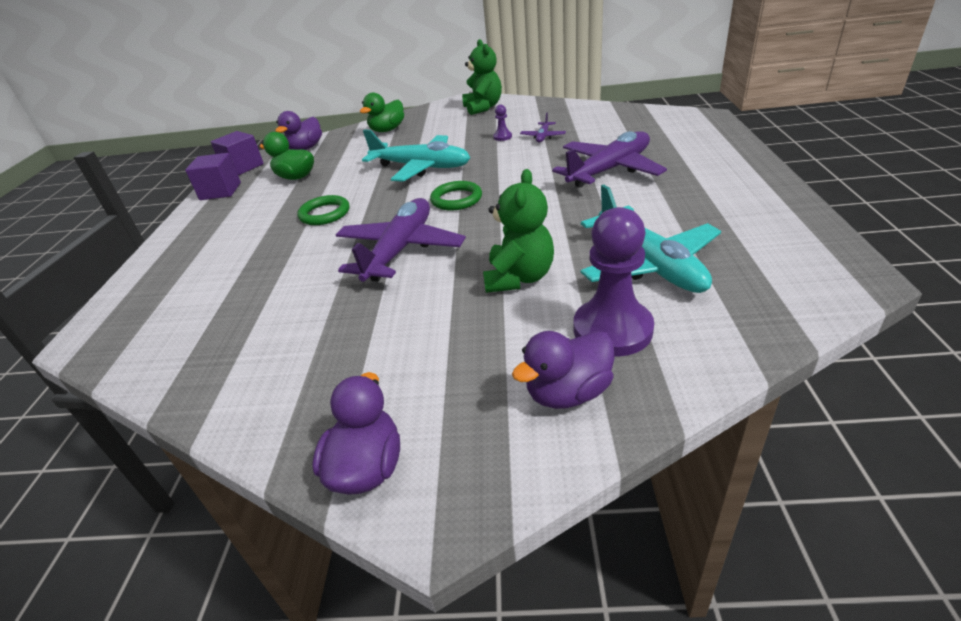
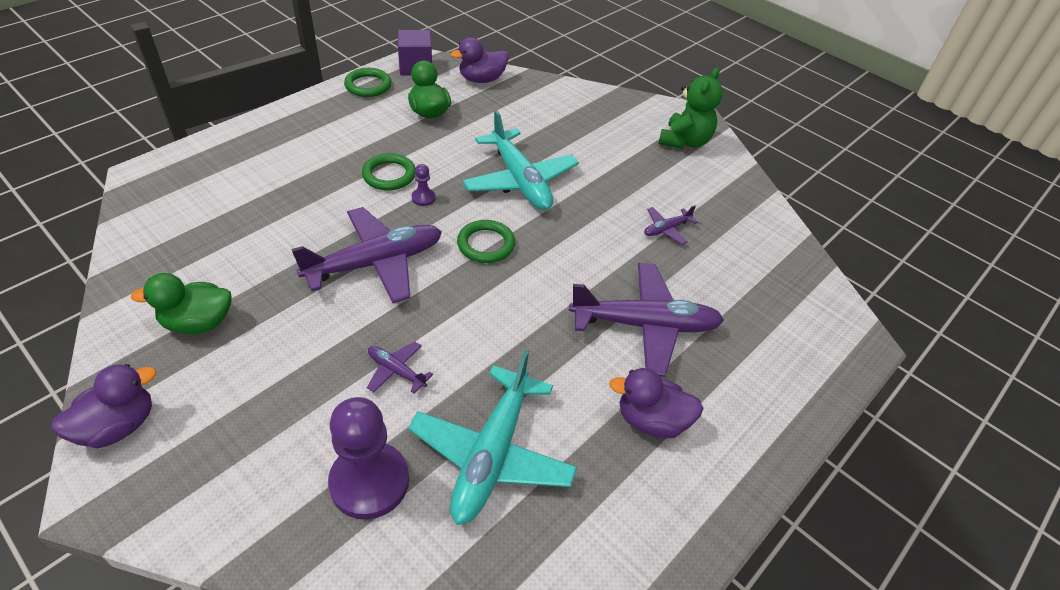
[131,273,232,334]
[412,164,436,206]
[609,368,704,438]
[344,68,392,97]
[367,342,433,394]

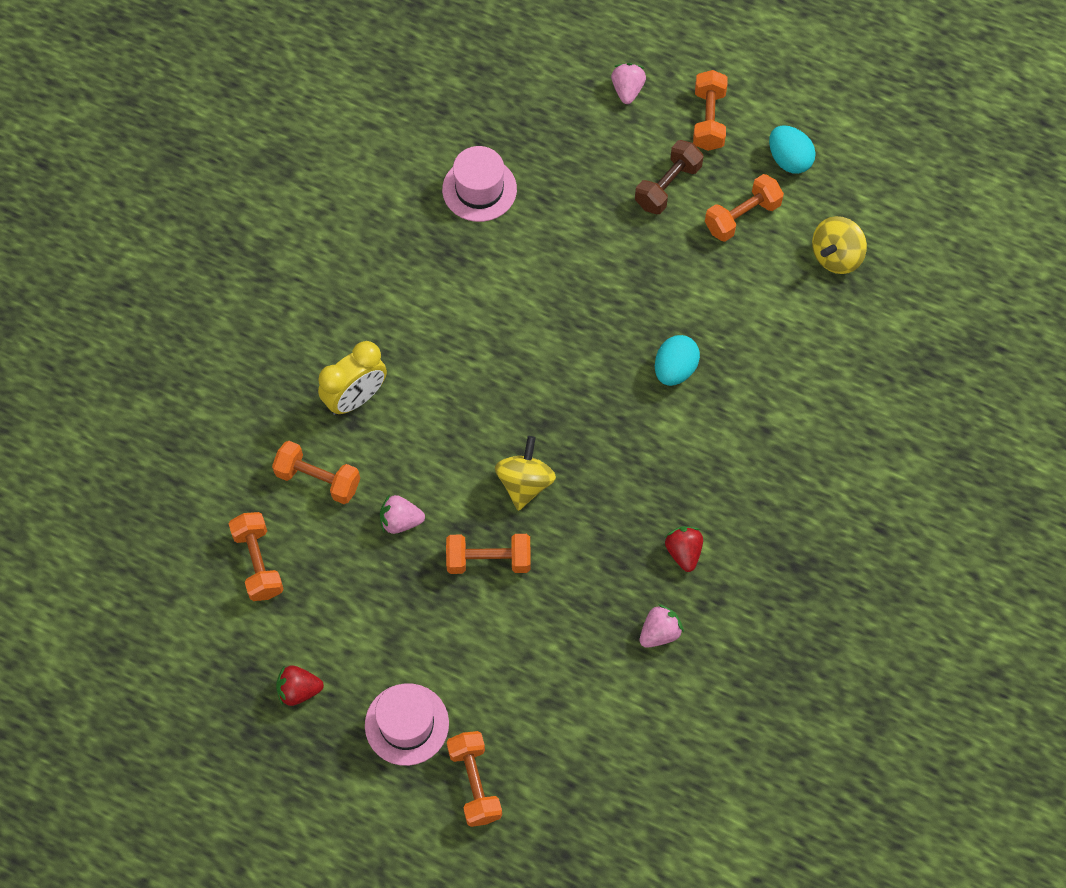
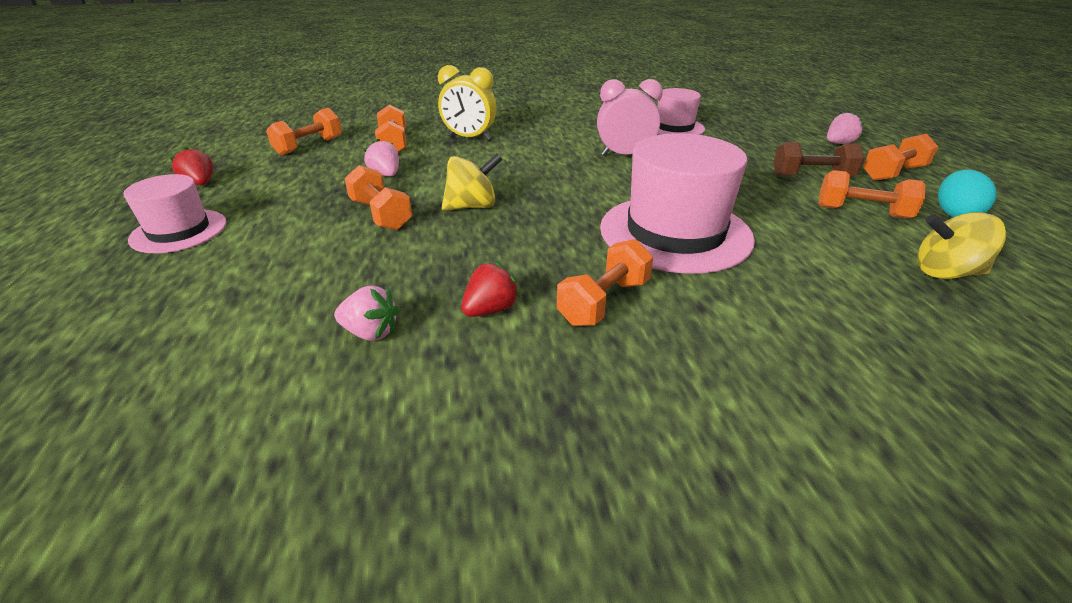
[597,79,663,156]
[557,239,653,326]
[600,133,755,274]

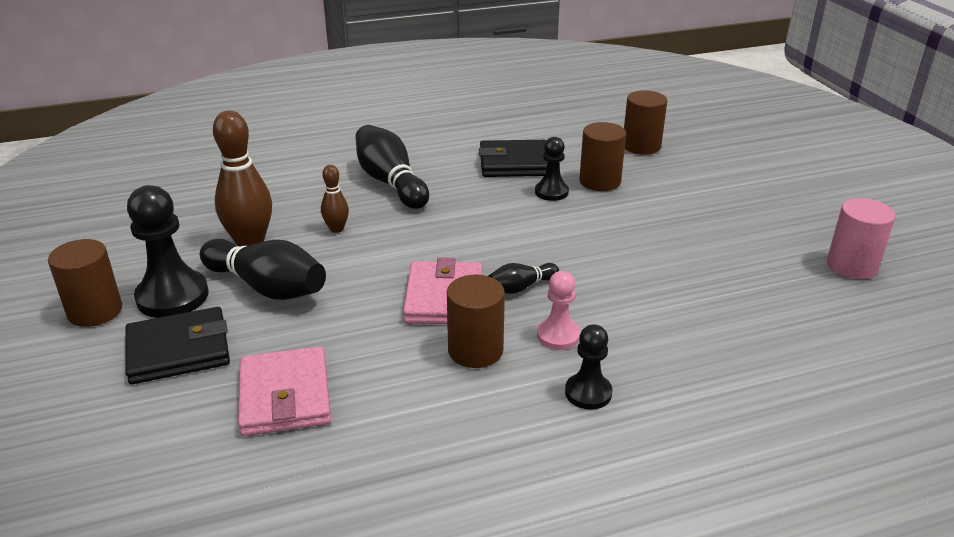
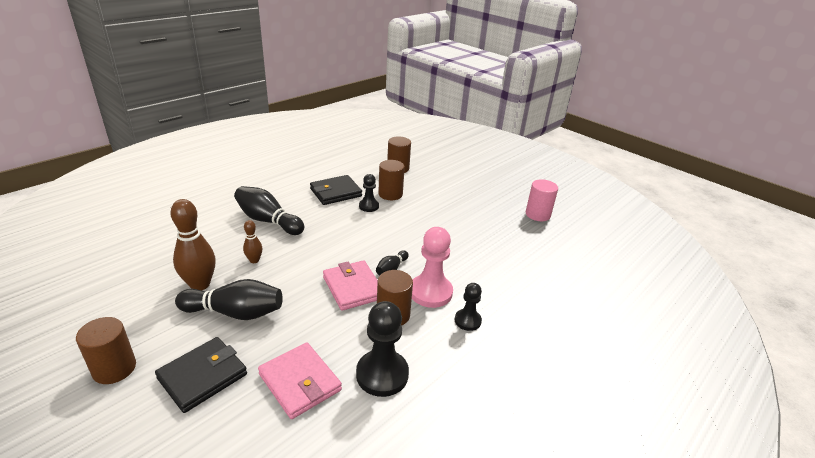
[356,301,409,397]
[412,227,453,308]

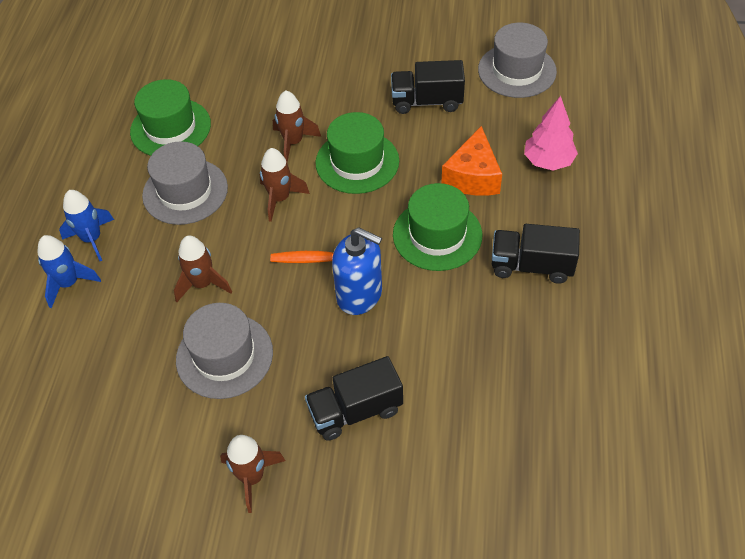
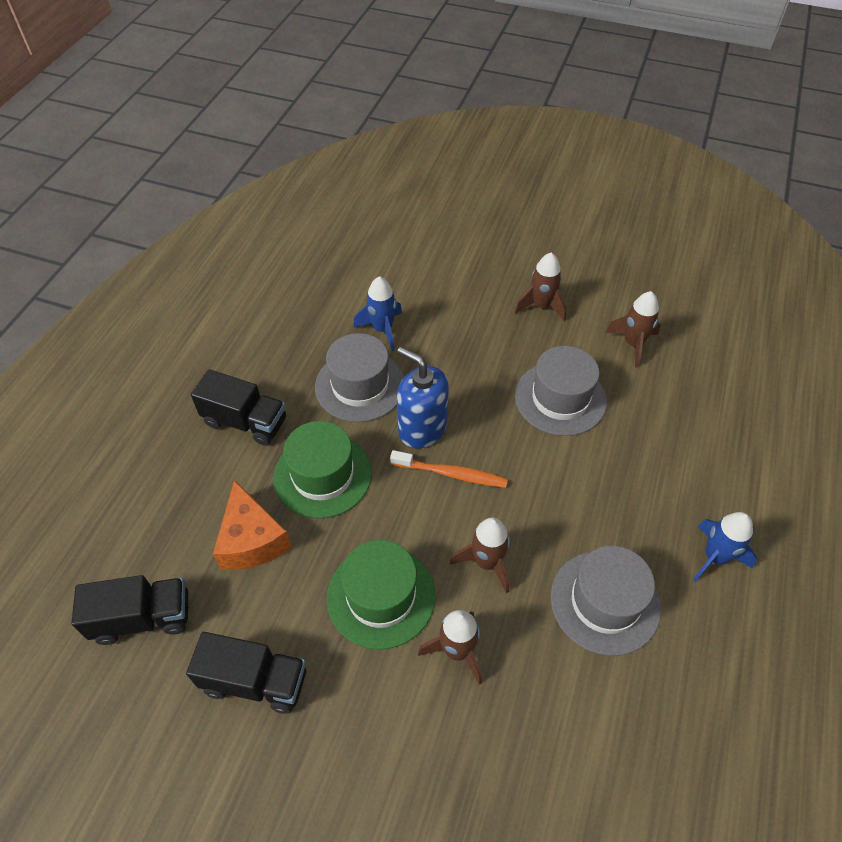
[130,79,211,156] (first image)
[524,96,578,171] (first image)
[353,276,402,351]
[605,291,660,368]
[72,575,188,645]
[315,333,404,422]
[213,480,291,570]

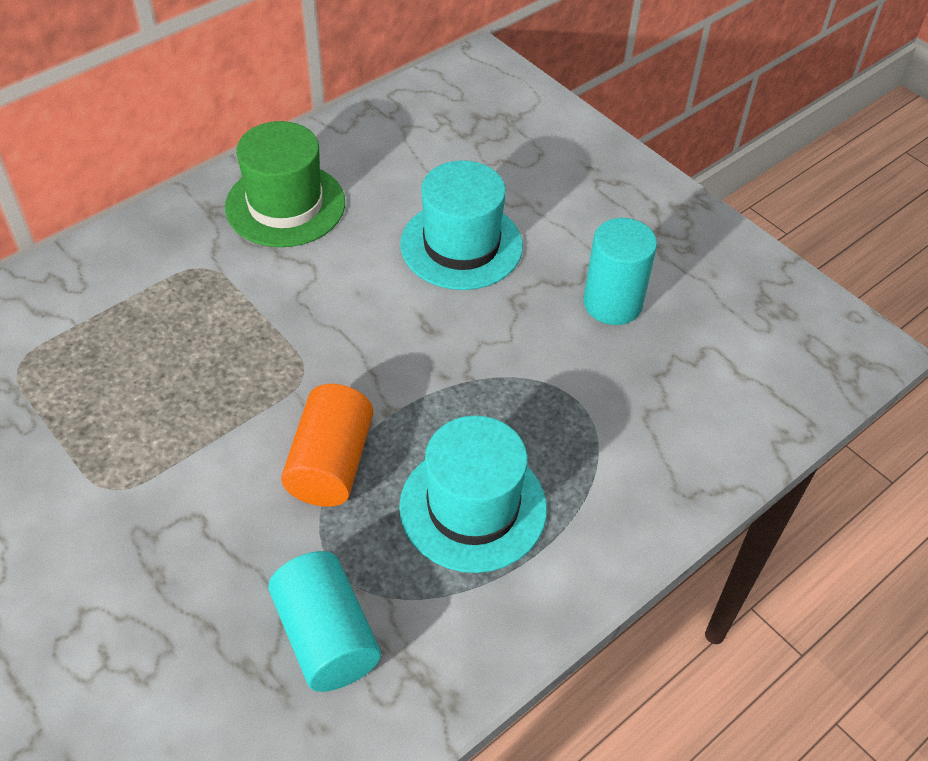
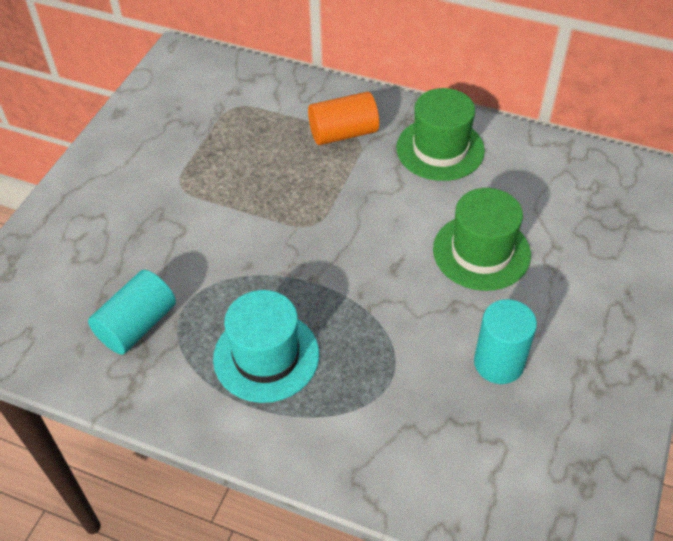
[308,92,379,145]
[433,188,531,291]

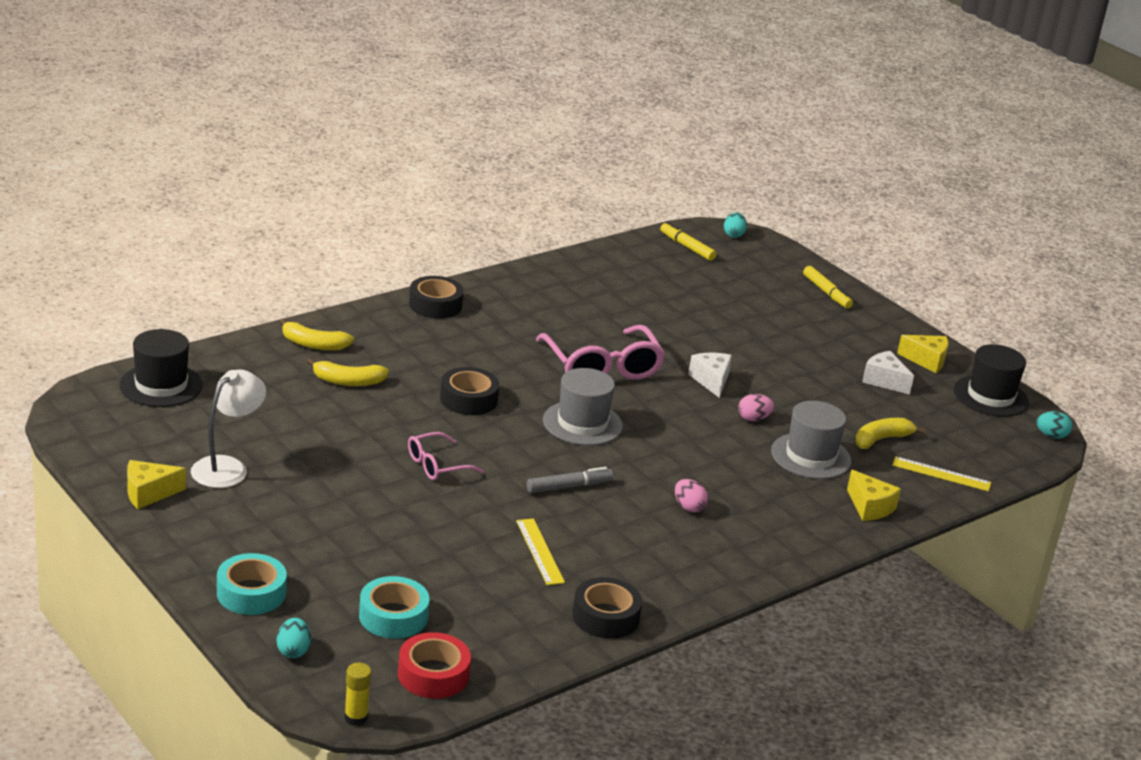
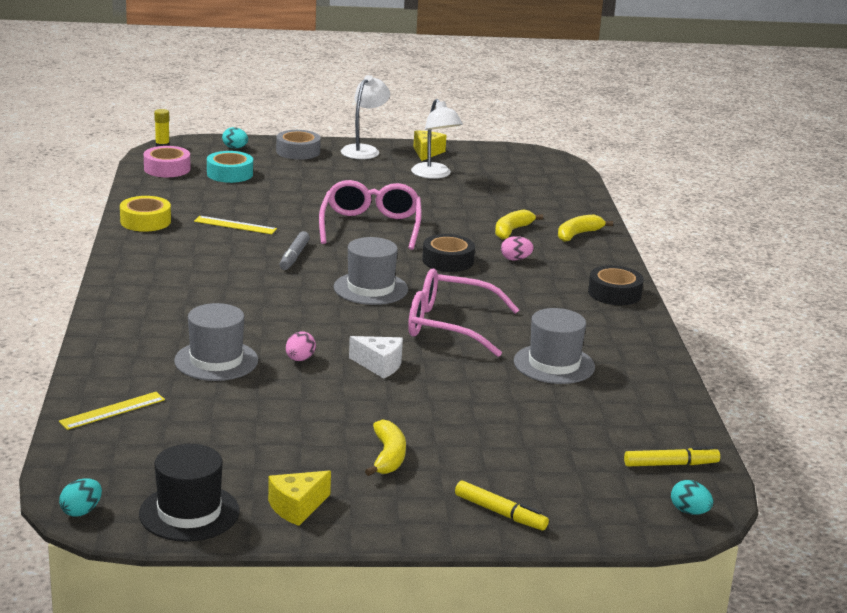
[120,329,203,407] (first image)
[847,470,901,521] (first image)
[862,351,914,394] (first image)
[341,75,390,159]
[514,308,595,384]
[501,236,534,261]
[365,419,406,476]
[276,130,321,160]
[144,146,190,177]
[120,196,171,232]
[455,481,549,531]
[319,180,422,250]

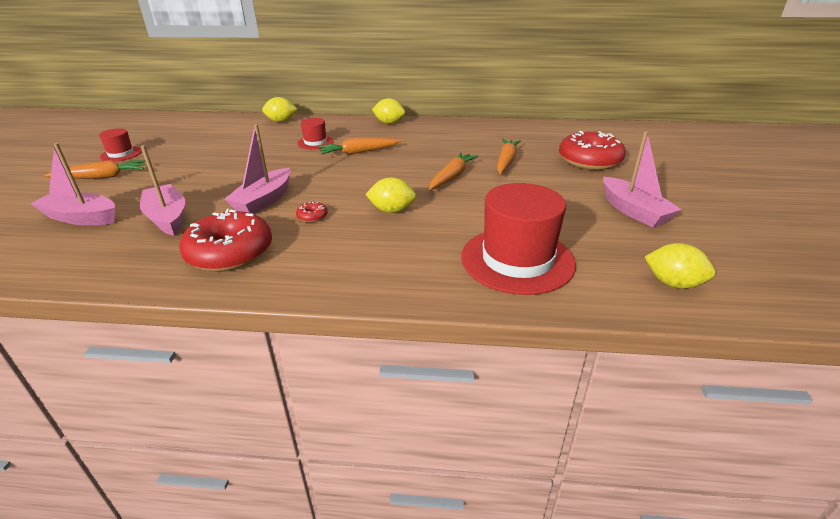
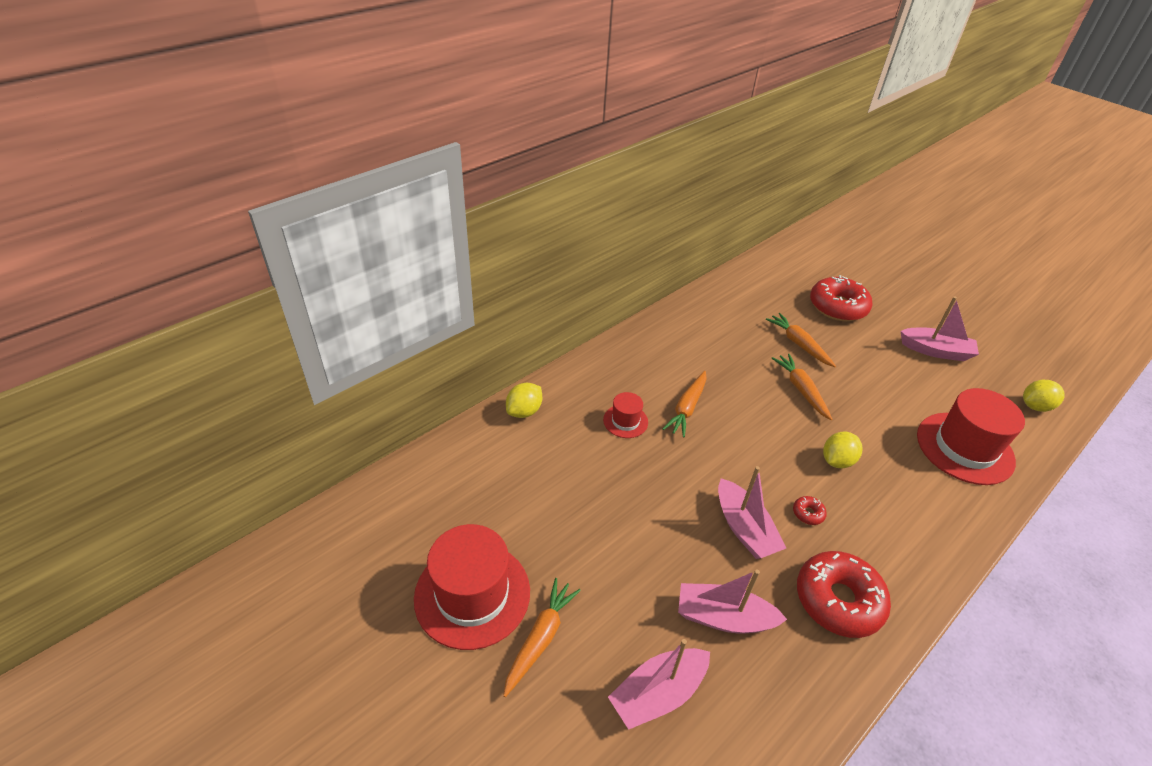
[372,98,405,124] (first image)
[414,524,530,650]

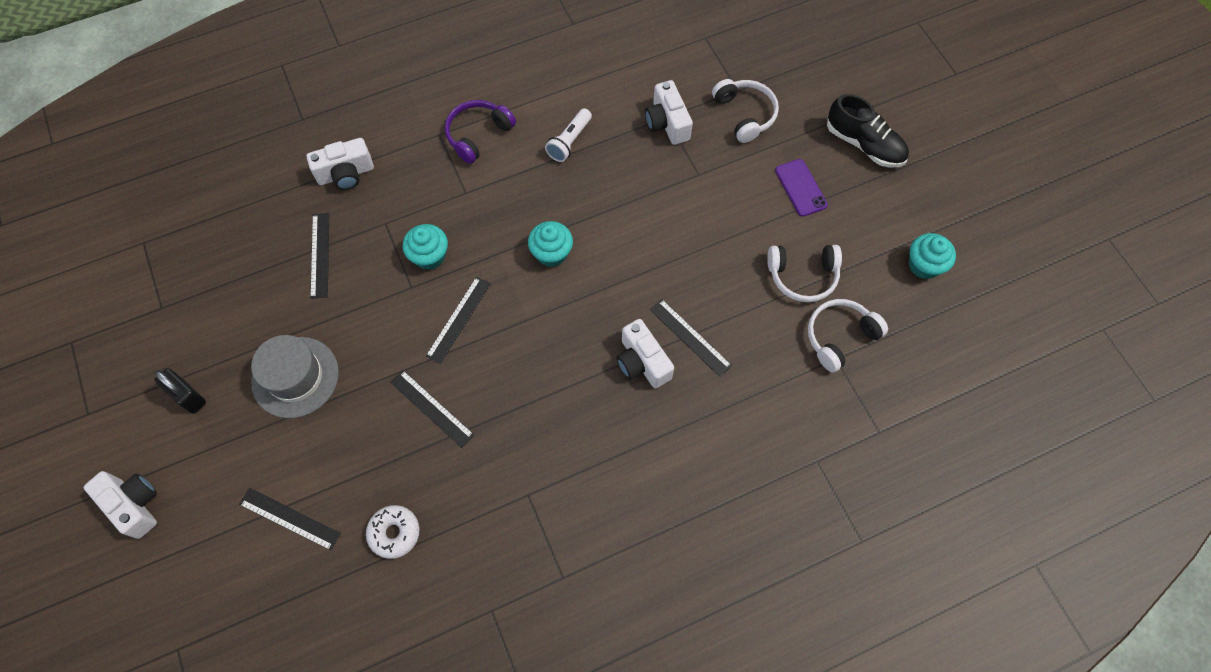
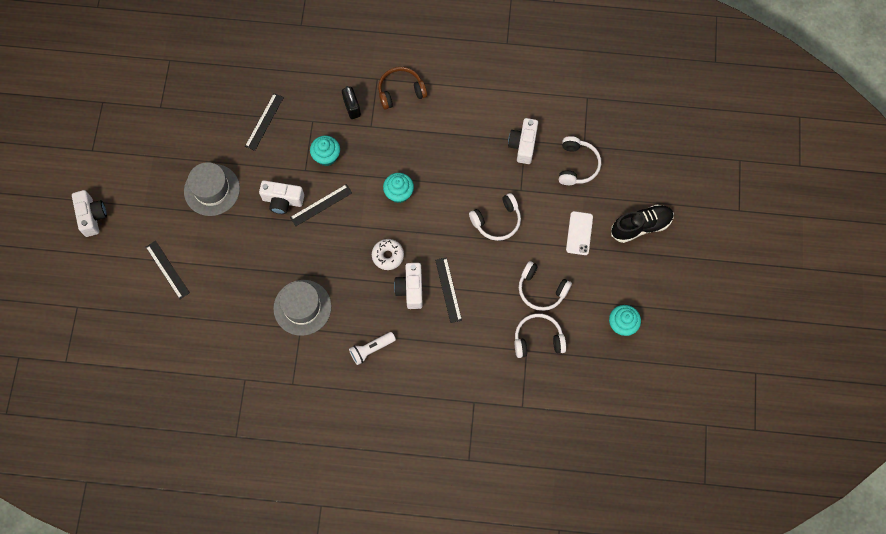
[390,370,474,448] (first image)
[273,280,331,336]
[469,193,521,241]
[342,86,361,119]
[259,181,304,214]
[372,239,404,270]
[349,332,396,365]
[378,67,427,110]
[566,211,593,255]
[611,205,674,243]

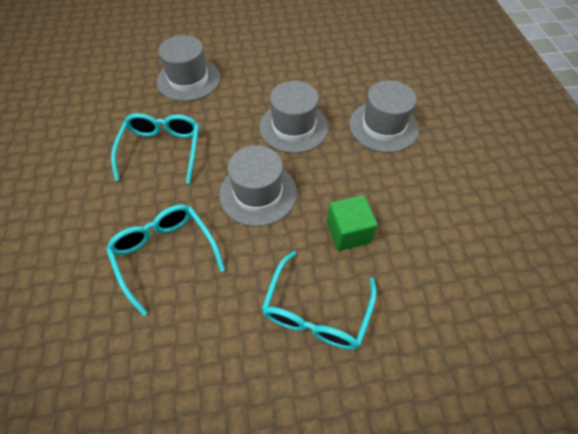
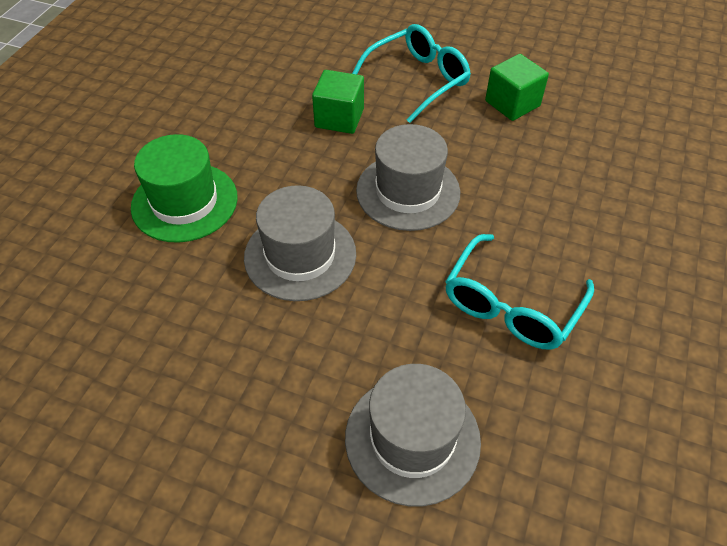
[106,205,225,316] (first image)
[485,54,549,121]
[131,134,238,243]

